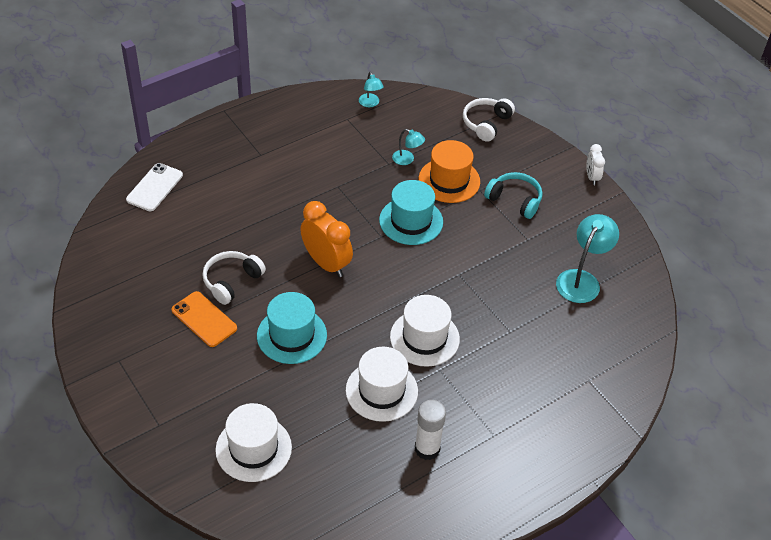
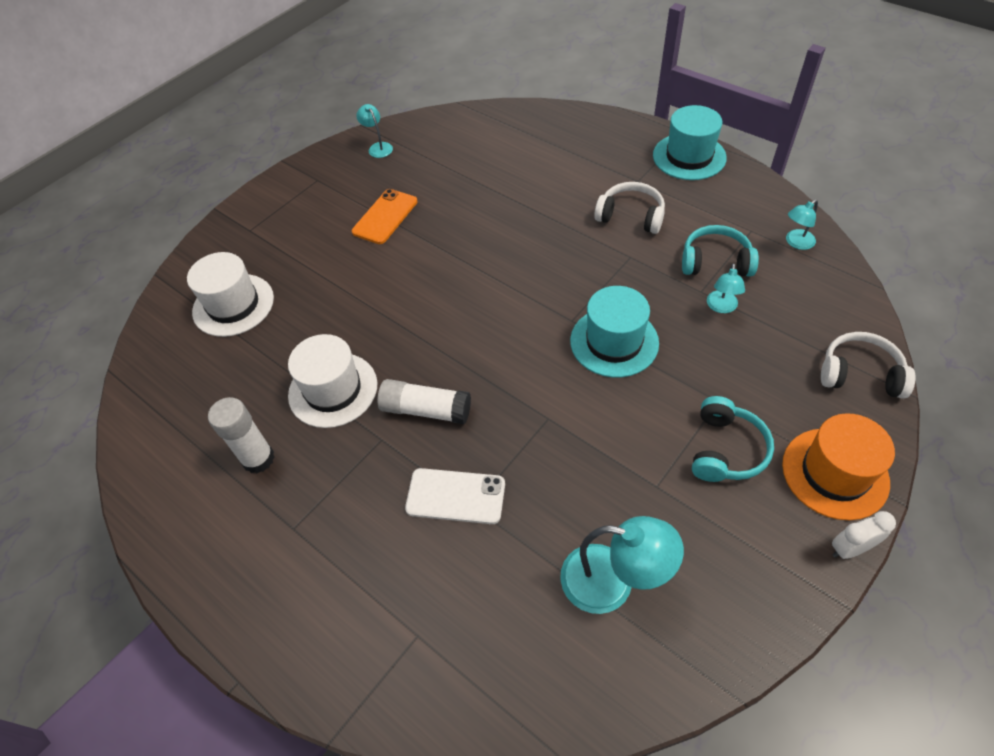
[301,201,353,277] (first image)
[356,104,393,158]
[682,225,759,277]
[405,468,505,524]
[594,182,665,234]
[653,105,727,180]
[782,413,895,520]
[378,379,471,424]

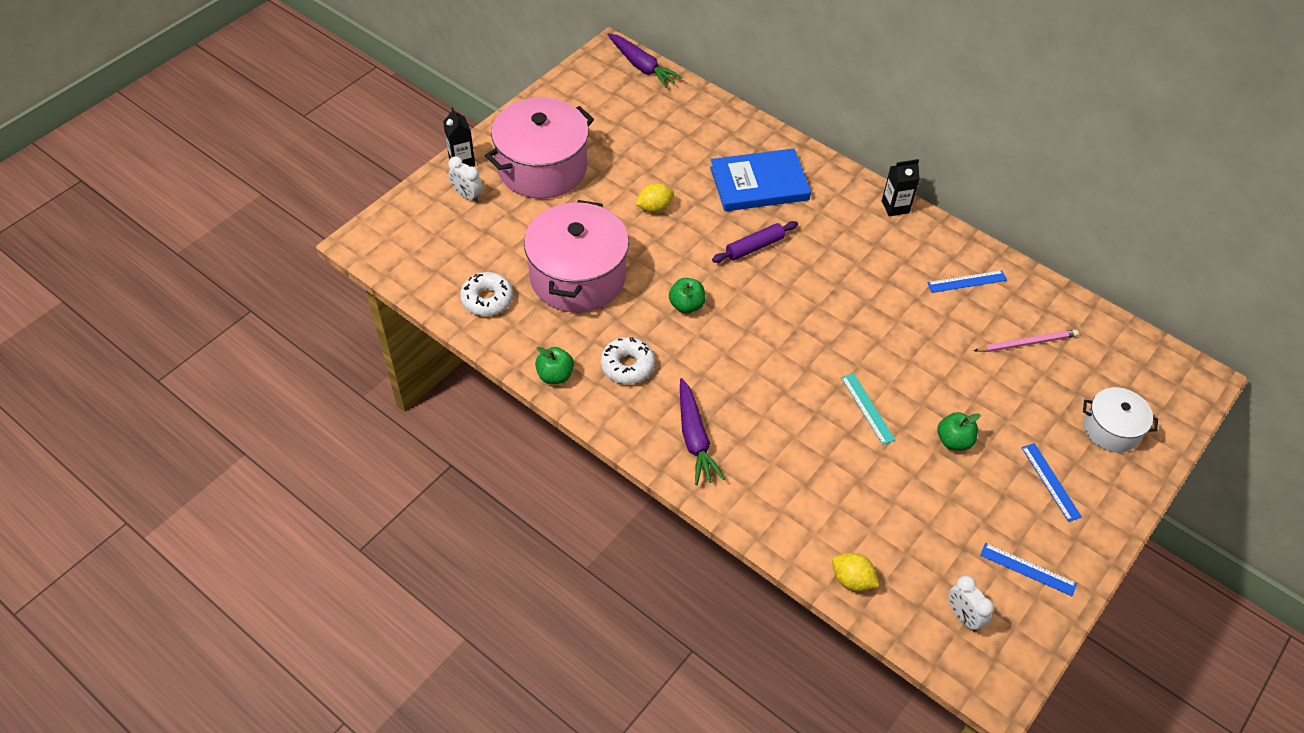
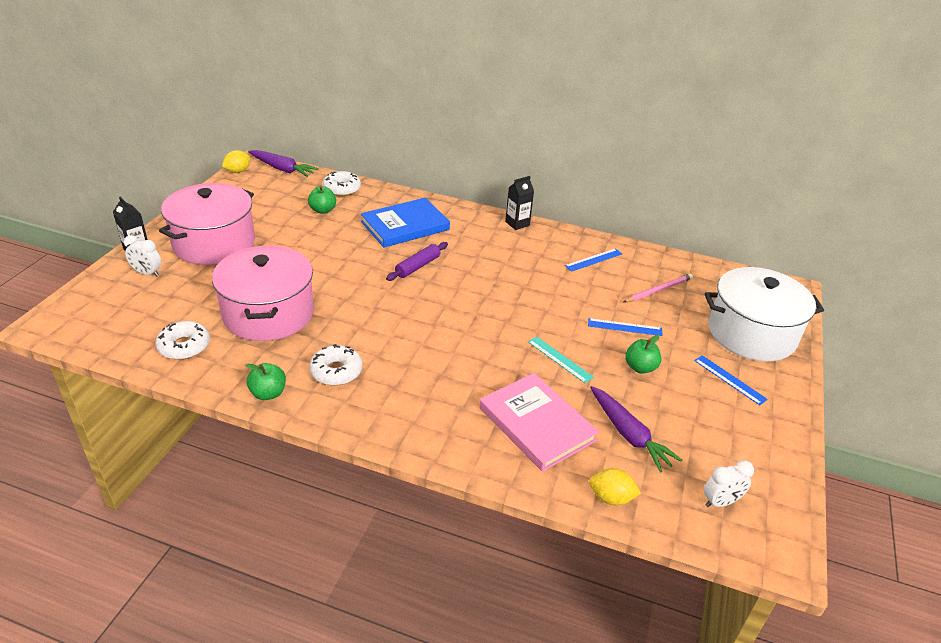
[323,171,361,196]
[480,373,599,472]
[222,150,251,173]
[308,186,336,214]
[590,386,682,472]
[588,318,663,336]
[704,460,754,507]
[704,267,824,361]

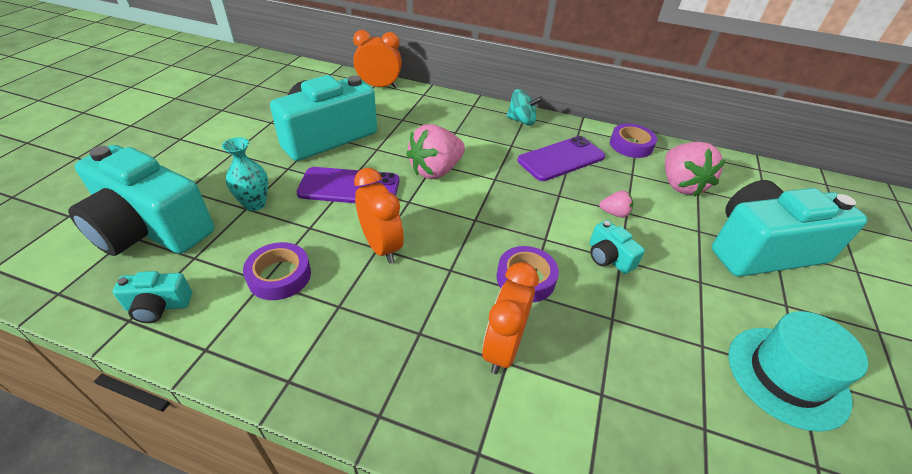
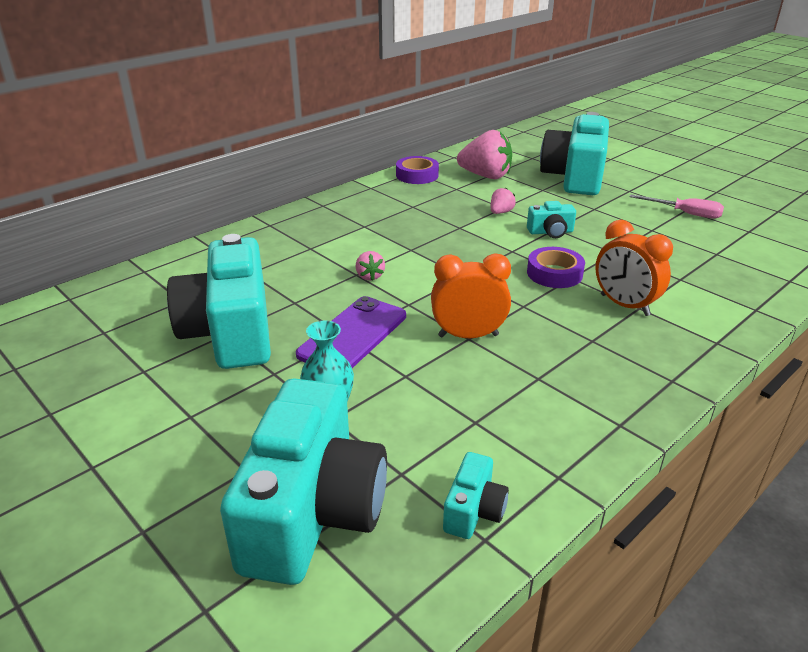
[243,242,311,300] (first image)
[353,30,402,88] (first image)
[507,89,543,126] (first image)
[517,136,605,181] (first image)
[630,194,724,219]
[220,378,387,585]
[356,251,385,281]

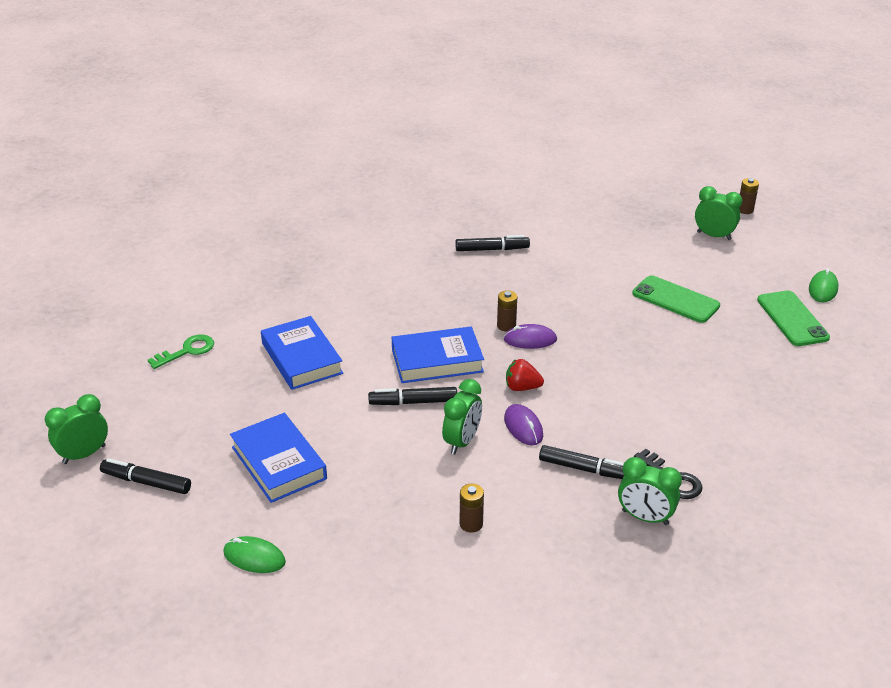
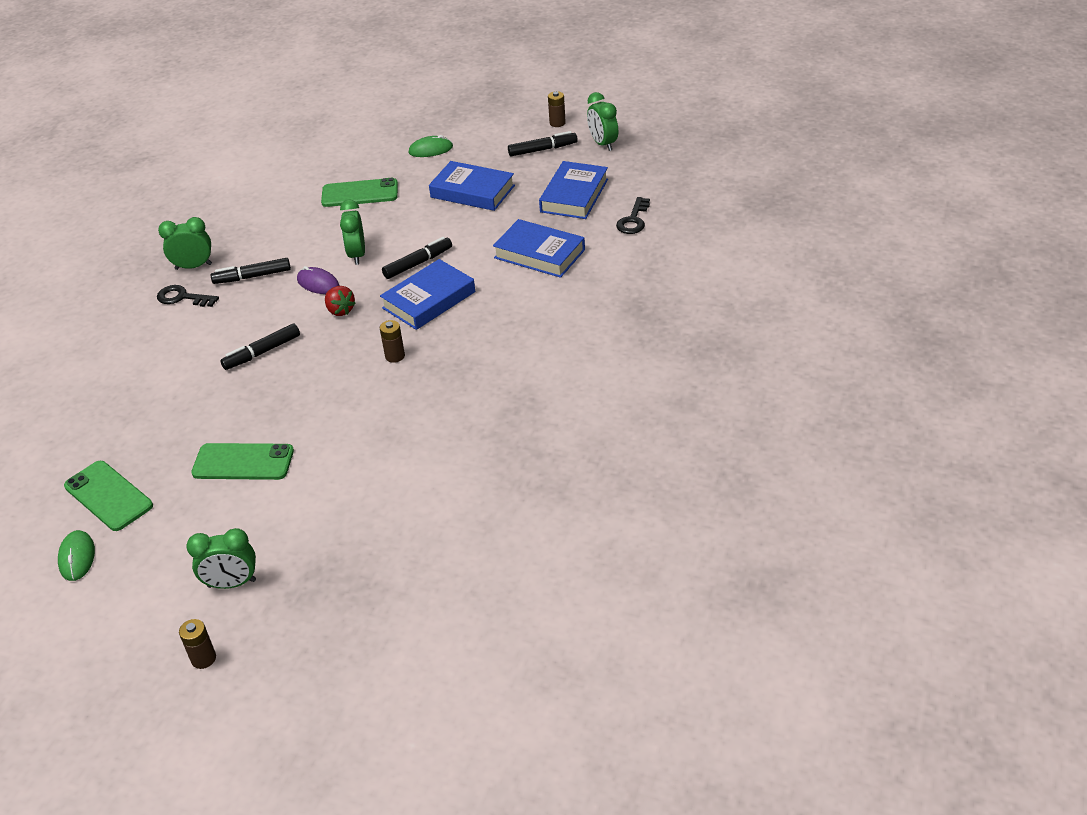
[504,324,557,349] (first image)
[321,178,398,207]
[539,161,608,219]
[220,324,300,370]
[548,91,566,127]
[616,197,650,234]
[587,92,618,151]
[325,286,356,316]

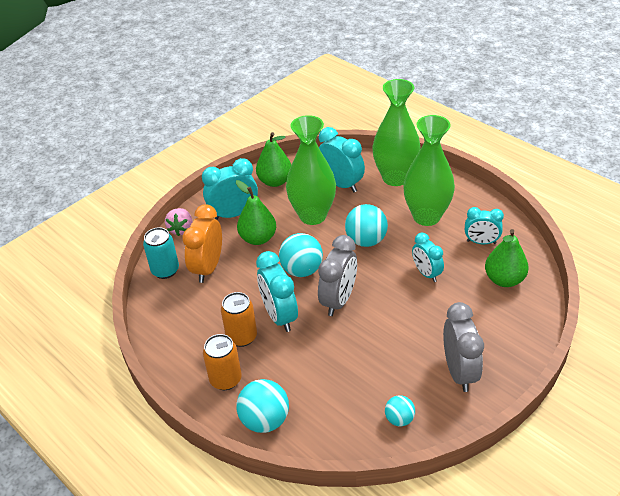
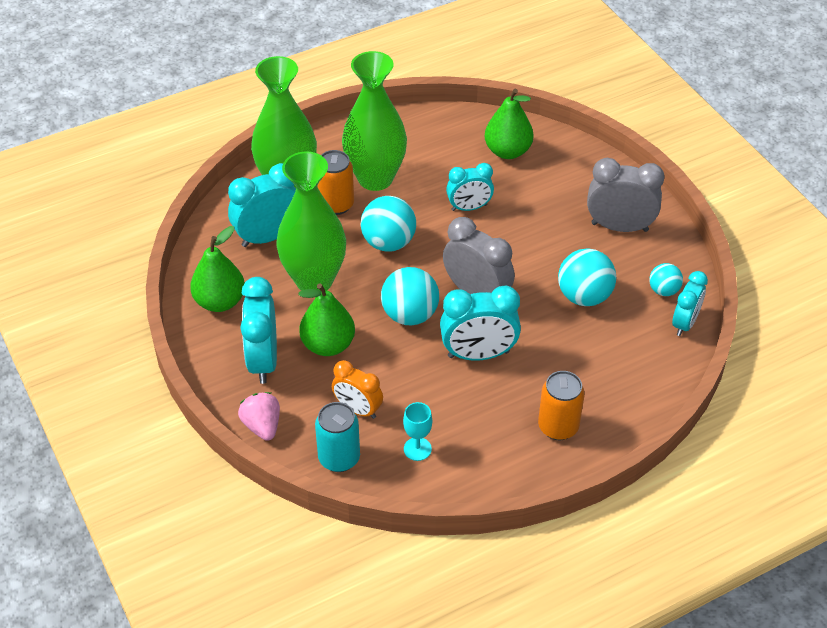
[403,402,432,461]
[317,150,354,215]
[558,248,616,306]
[672,271,708,336]
[238,392,280,441]
[332,360,383,419]

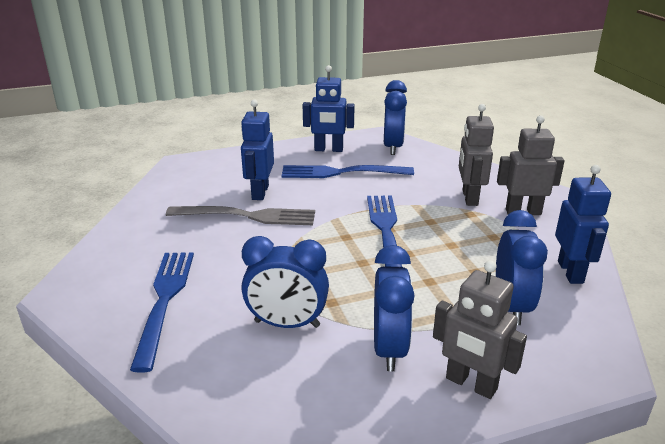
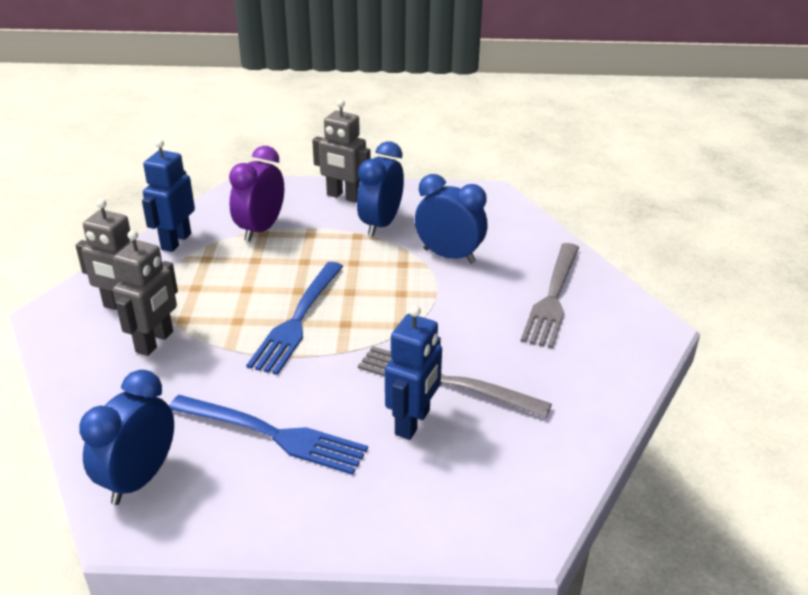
[303,65,355,152] (first image)
[521,243,579,348]
[229,146,284,241]
[312,99,371,203]

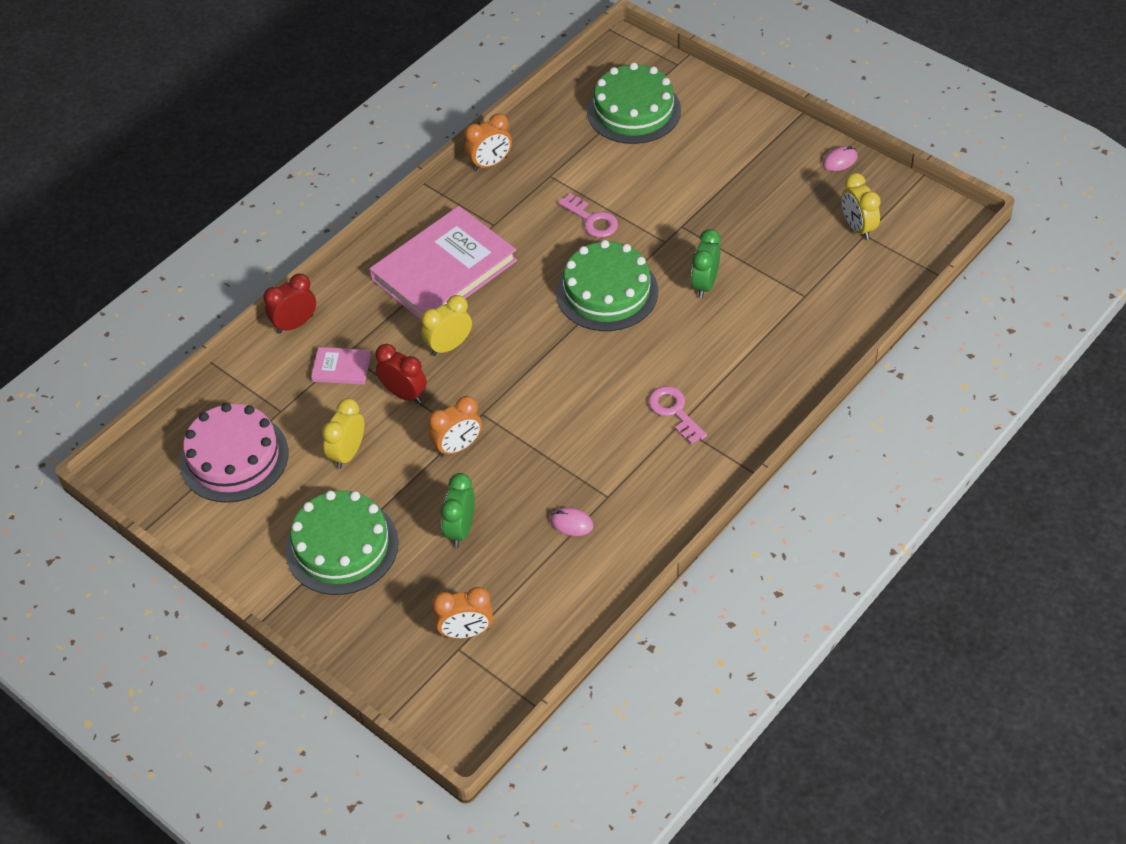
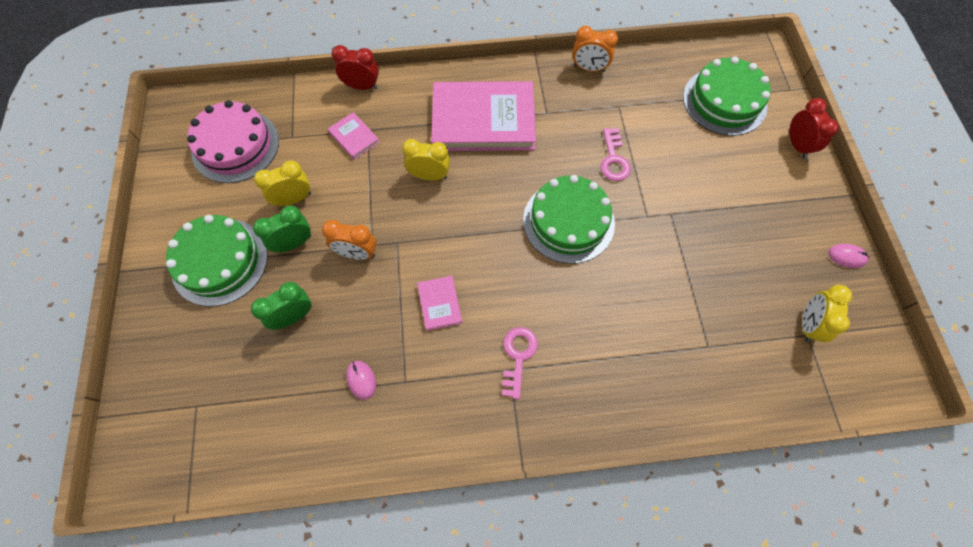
[432,587,493,639] (first image)
[417,276,462,331]
[789,98,839,159]
[253,206,311,252]

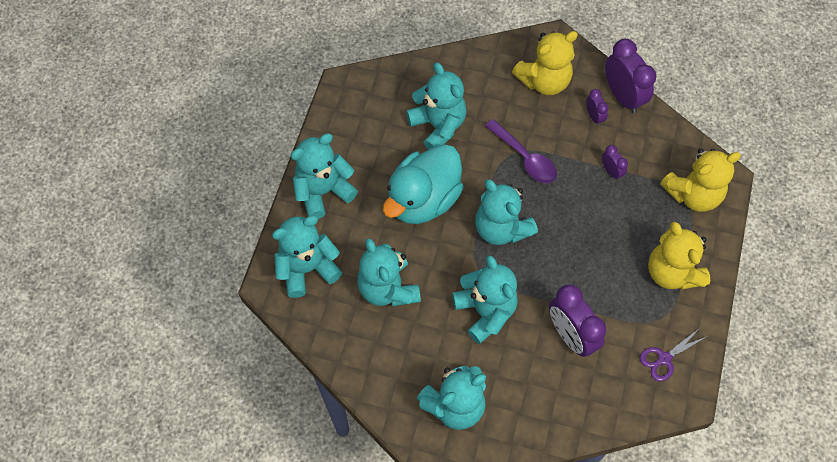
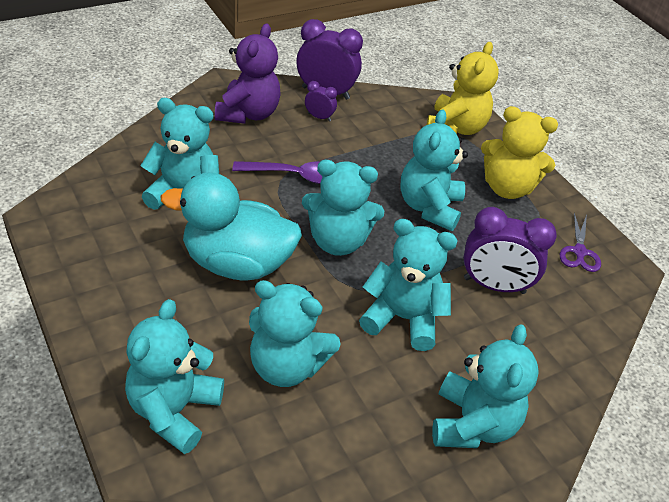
[602,145,628,180] (first image)
[400,109,468,231]
[215,23,281,124]
[161,172,302,281]

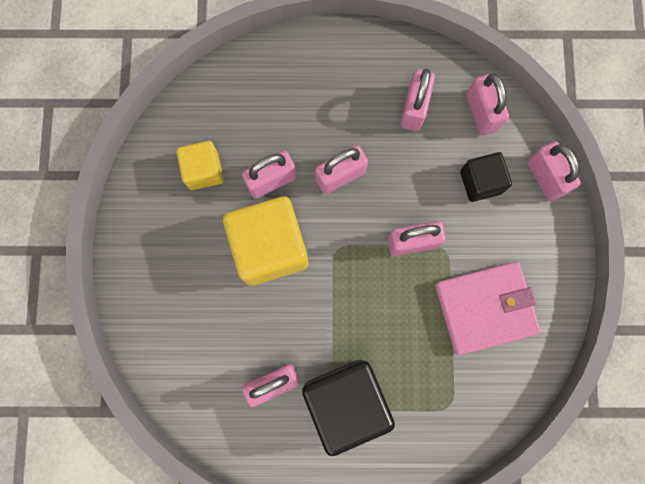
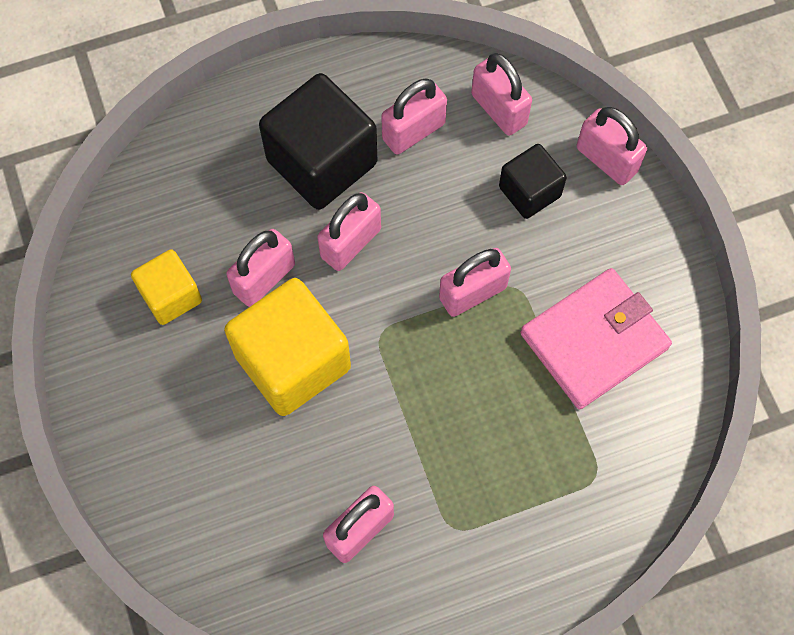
[259,73,377,210]
[381,78,447,155]

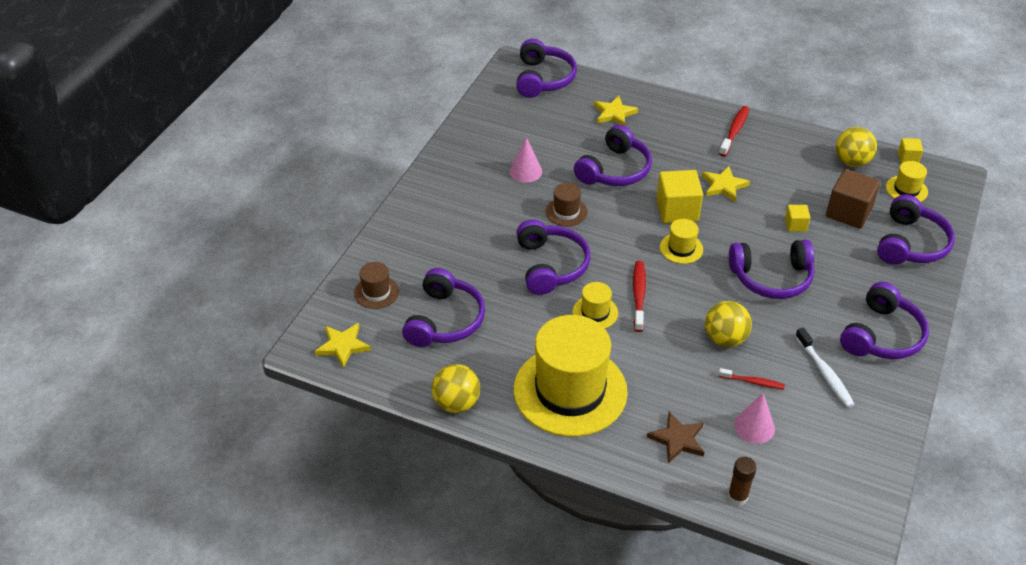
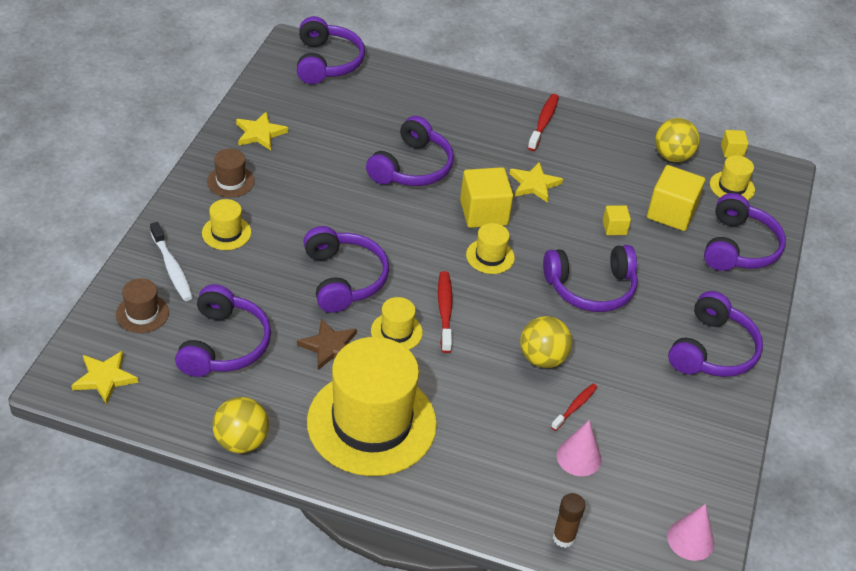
[202,199,251,250]
[667,504,714,561]
[207,149,255,197]
[236,111,288,150]
[297,319,357,370]
[150,222,193,301]
[647,165,705,231]
[551,384,598,431]

